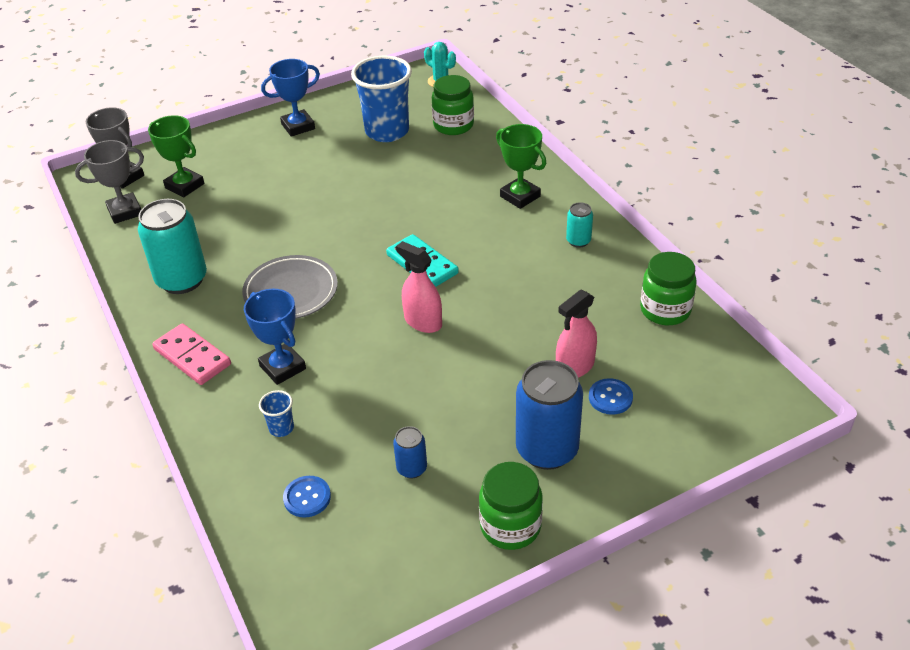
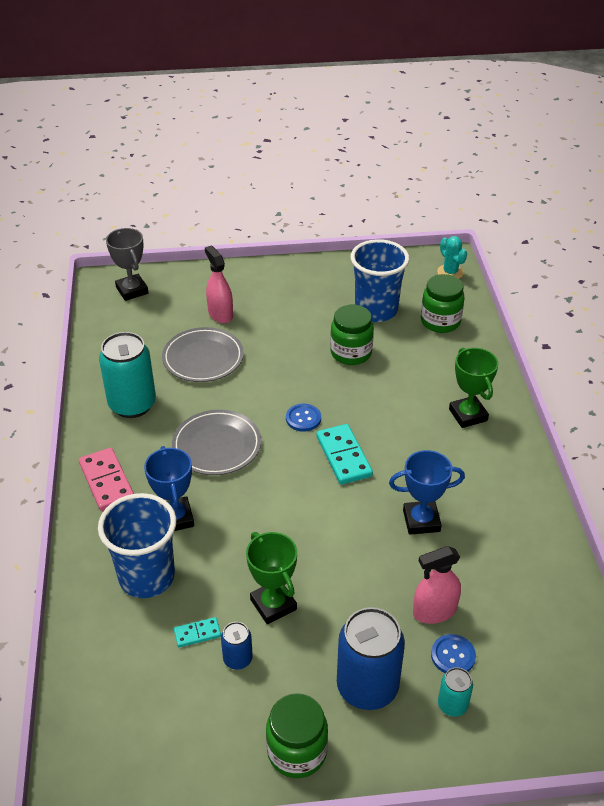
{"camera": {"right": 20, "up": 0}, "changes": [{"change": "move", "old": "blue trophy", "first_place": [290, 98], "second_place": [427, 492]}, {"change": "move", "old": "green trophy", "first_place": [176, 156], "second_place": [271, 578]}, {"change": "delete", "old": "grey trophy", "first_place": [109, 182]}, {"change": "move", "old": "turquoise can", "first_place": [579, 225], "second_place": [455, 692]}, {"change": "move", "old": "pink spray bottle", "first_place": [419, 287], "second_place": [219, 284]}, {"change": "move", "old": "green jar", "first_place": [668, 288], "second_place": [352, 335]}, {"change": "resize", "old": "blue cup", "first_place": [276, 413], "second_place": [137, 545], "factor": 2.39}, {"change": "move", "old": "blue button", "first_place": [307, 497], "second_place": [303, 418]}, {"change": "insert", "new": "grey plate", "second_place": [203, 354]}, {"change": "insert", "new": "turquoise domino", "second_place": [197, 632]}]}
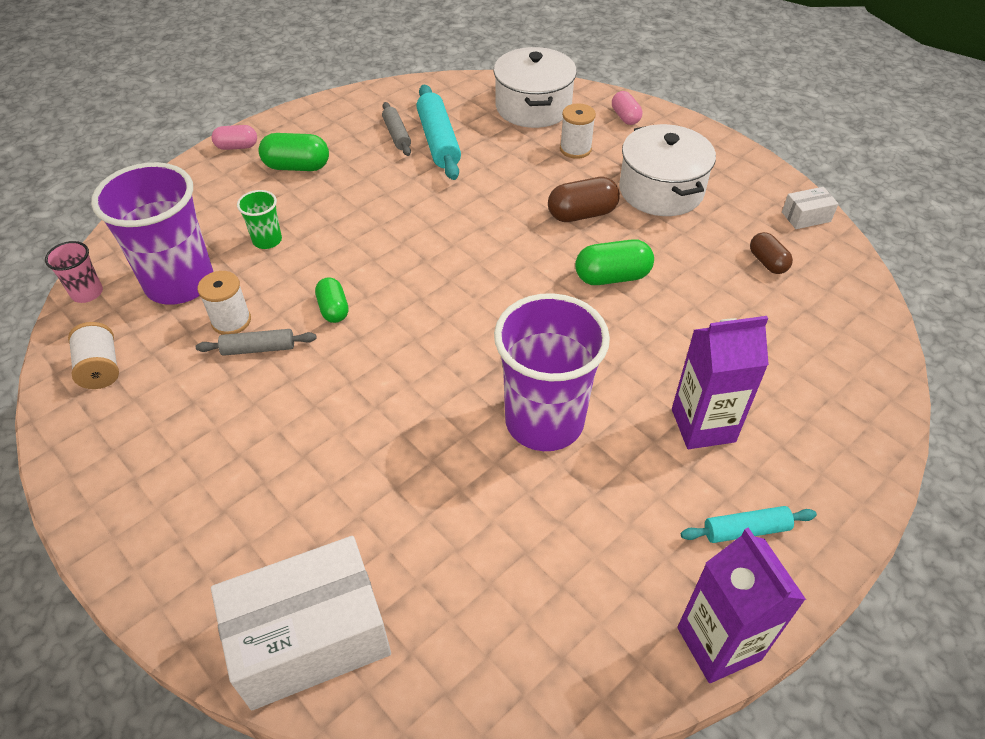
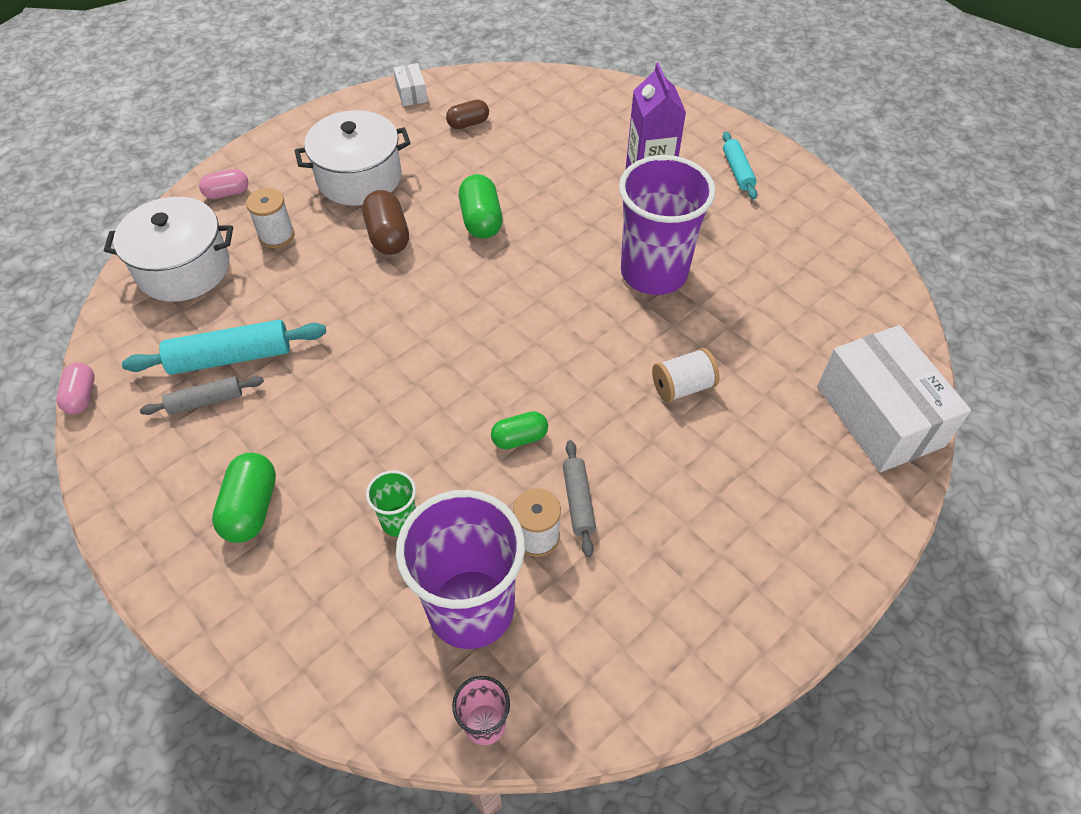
{"camera": {"right": -90, "up": 5}, "changes": [{"change": "move", "old": "pink capsule", "first_place": [234, 137], "second_place": [75, 388]}, {"change": "move", "old": "white spool", "first_place": [93, 355], "second_place": [686, 375]}, {"change": "delete", "old": "purple carton", "first_place": [741, 605]}]}
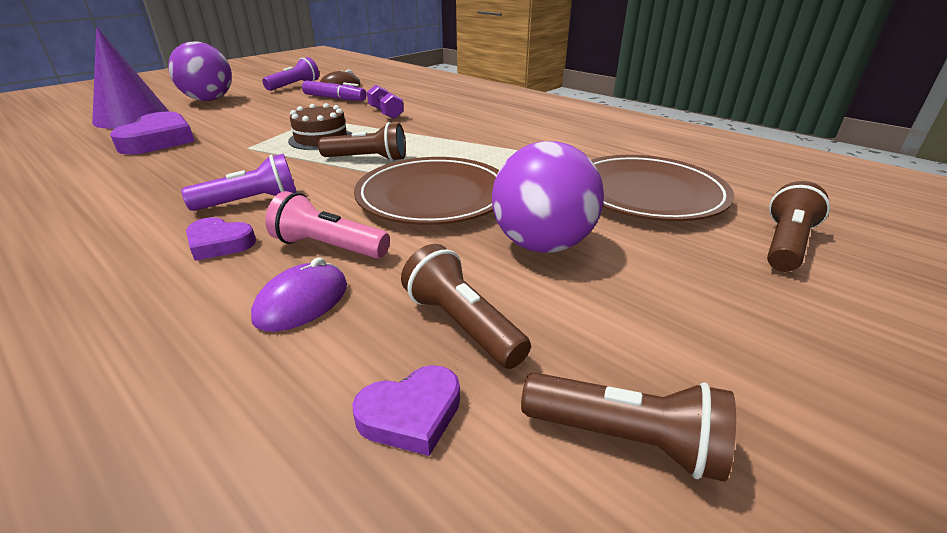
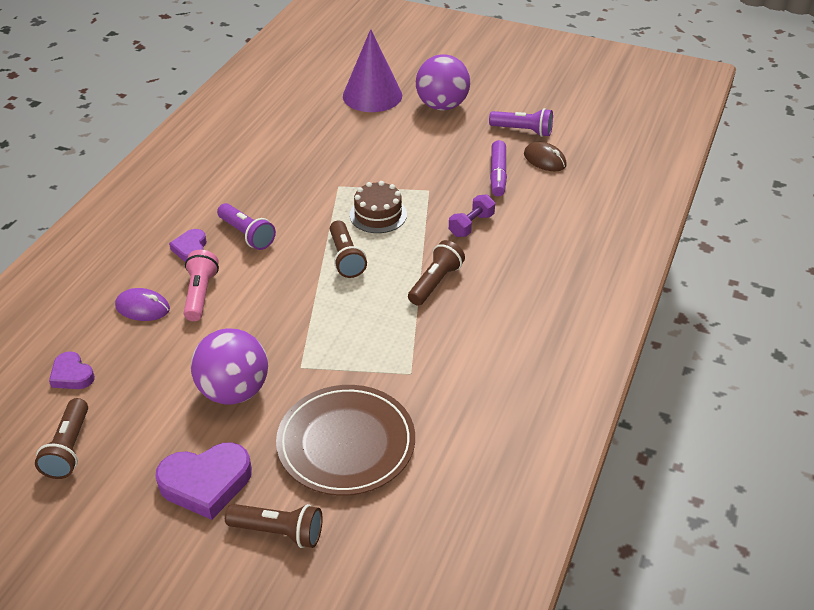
{"camera": {"right": 70, "up": 10}, "changes": [{"change": "move", "old": "purple heart", "first_place": [152, 133], "second_place": [203, 481]}, {"change": "delete", "old": "brown plate", "first_place": [426, 191]}, {"change": "move", "old": "brown flashlight", "first_place": [466, 306], "second_place": [436, 273]}]}
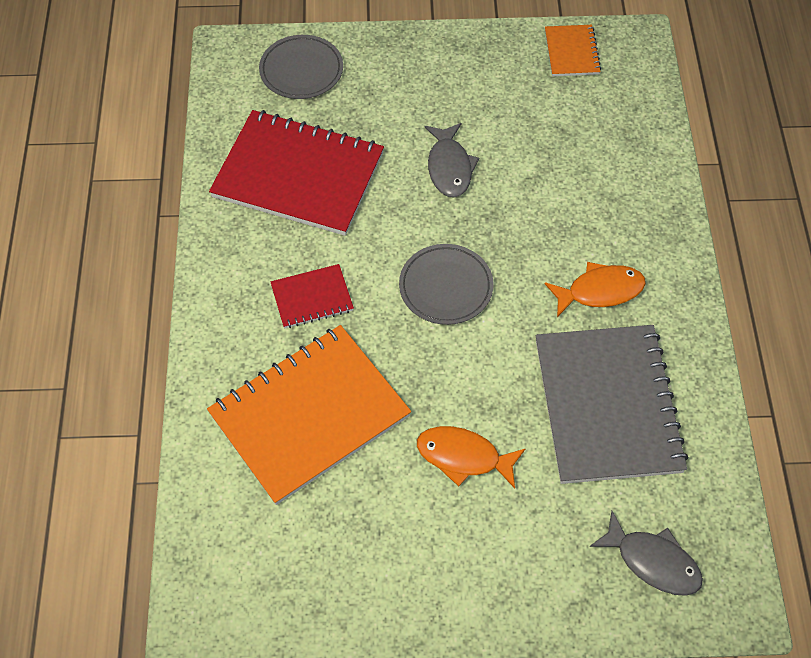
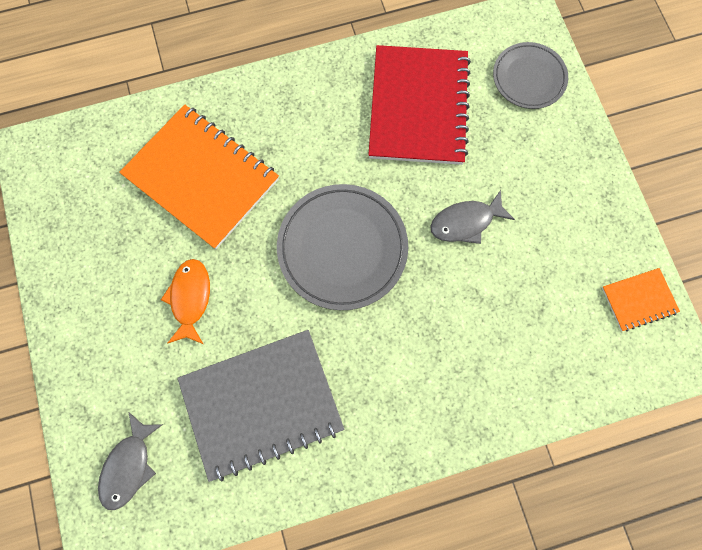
{"camera": {"right": 75, "up": 15}, "changes": [{"change": "resize", "old": "grey plate", "first_place": [446, 284], "second_place": [342, 247], "factor": 1.62}, {"change": "delete", "old": "orange fish", "first_place": [595, 289]}, {"change": "delete", "old": "red notebook", "first_place": [312, 296]}]}
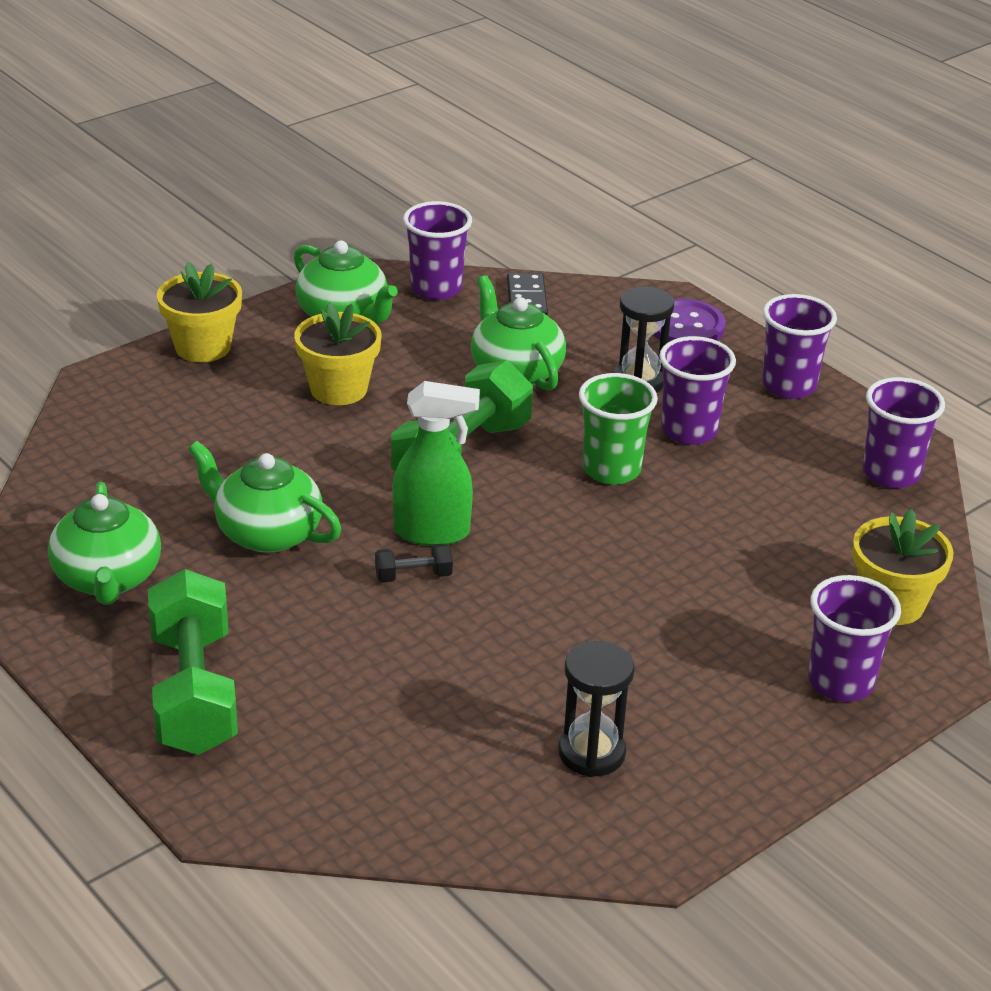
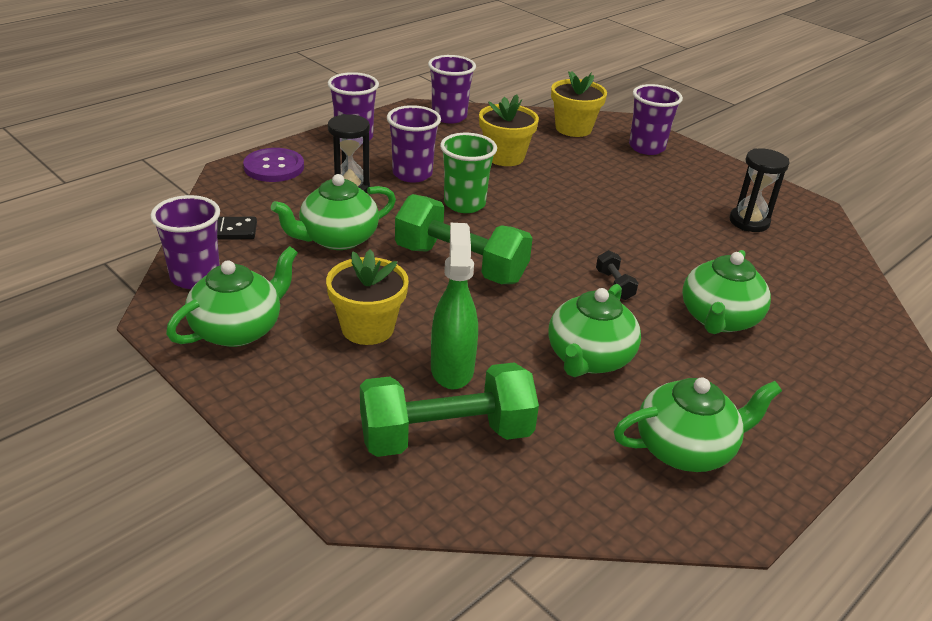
{"camera": {"right": -95, "up": 0}, "changes": [{"change": "move", "old": "yellow flower pot", "first_place": [199, 312], "second_place": [509, 130]}, {"change": "move", "old": "green spray bottle", "first_place": [436, 463], "second_place": [454, 306]}, {"change": "move", "old": "green dumbbell", "first_place": [193, 662], "second_place": [449, 409]}, {"change": "insert", "new": "green teapot", "second_place": [726, 292]}]}
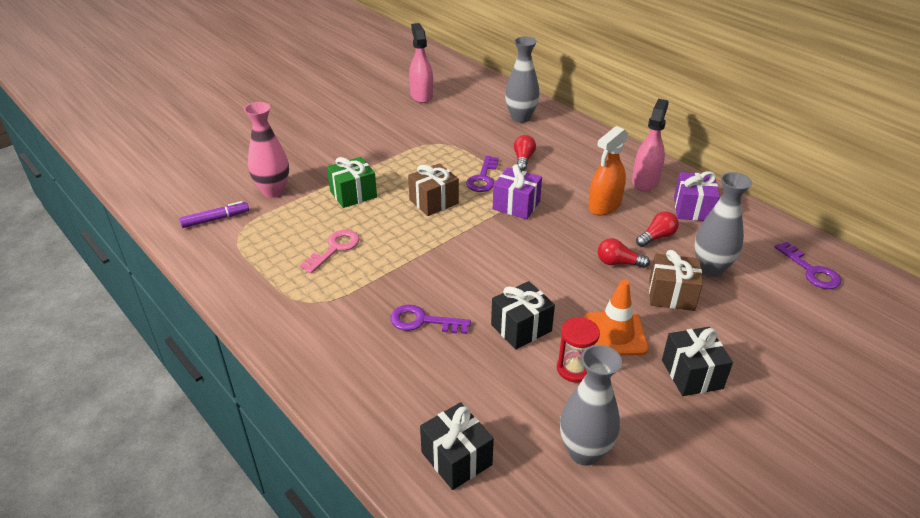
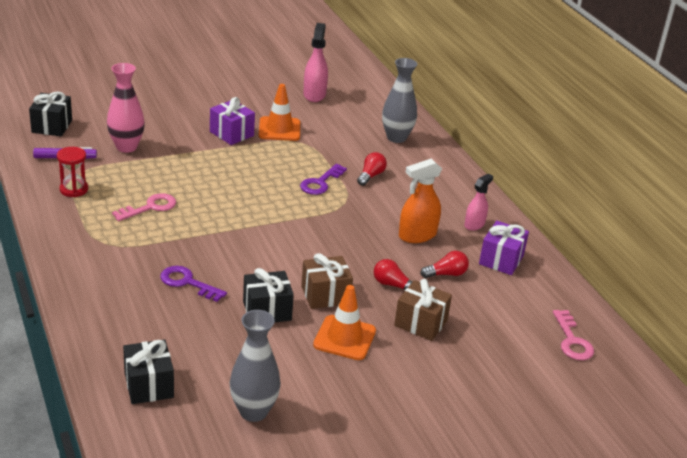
{"camera": {"right": 15, "up": -5}, "changes": [{"change": "resize", "old": "pink spray bottle", "first_place": [650, 145], "second_place": [478, 202], "factor": 0.65}, {"change": "delete", "old": "green gift", "first_place": [352, 182]}, {"change": "move", "old": "brown gift", "first_place": [433, 189], "second_place": [327, 281]}, {"change": "move", "old": "purple gift", "first_place": [517, 191], "second_place": [232, 121]}, {"change": "delete", "old": "grey vase", "first_place": [723, 224]}, {"change": "recolor", "old": "purple key", "new": "pink key", "first_place": [807, 265], "second_place": [573, 335]}, {"change": "move", "old": "red hourglass", "first_place": [578, 350], "second_place": [72, 172]}, {"change": "move", "old": "black gift", "first_place": [697, 361], "second_place": [50, 114]}, {"change": "insert", "new": "orange traffic cone", "second_place": [279, 112]}]}
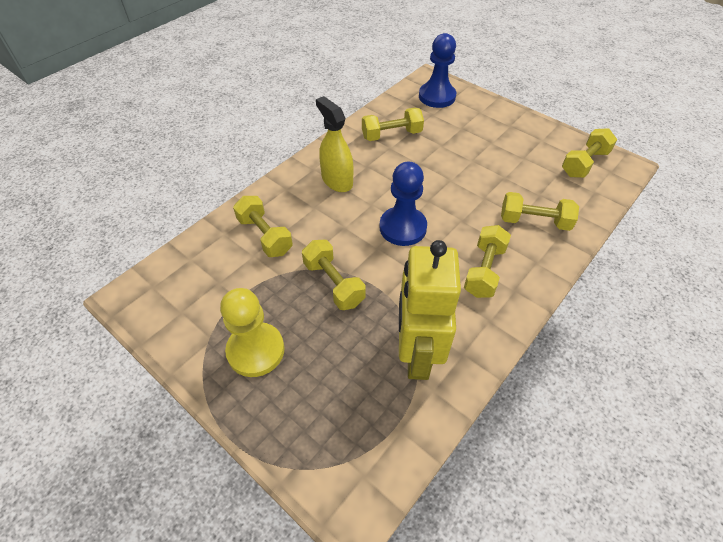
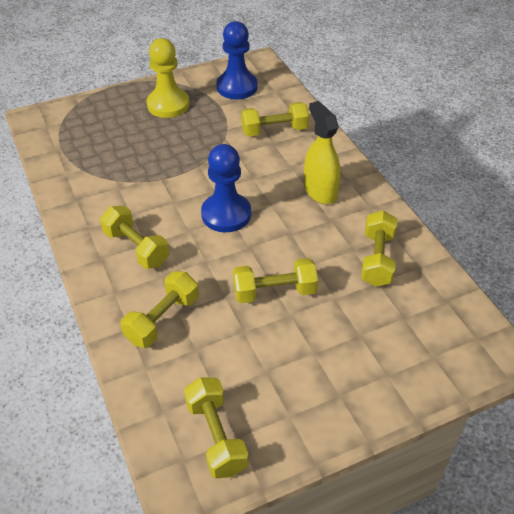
{"camera": {"right": 115, "up": -5}, "changes": [{"change": "move", "old": "blue pawn", "first_place": [437, 70], "second_place": [237, 60]}, {"change": "rotate", "old": "yellow spray bottle", "first_place": [334, 144], "second_place": [322, 152], "degrees": -105}, {"change": "move", "old": "yellow dumbbell", "first_place": [334, 275], "second_place": [275, 280]}, {"change": "delete", "old": "yellow robot", "first_place": [430, 310]}]}
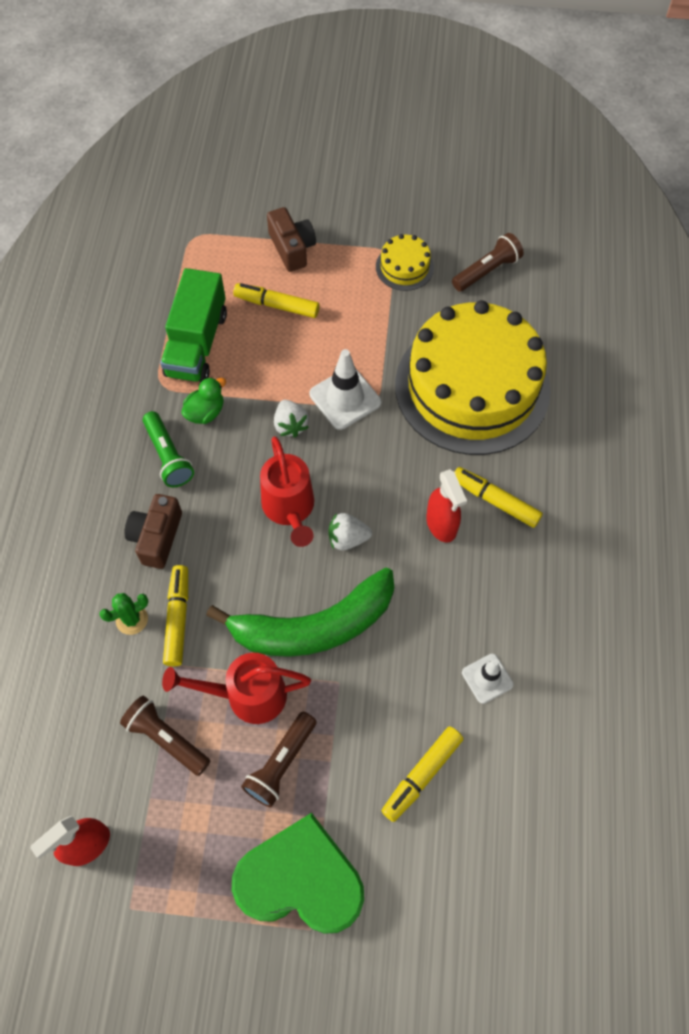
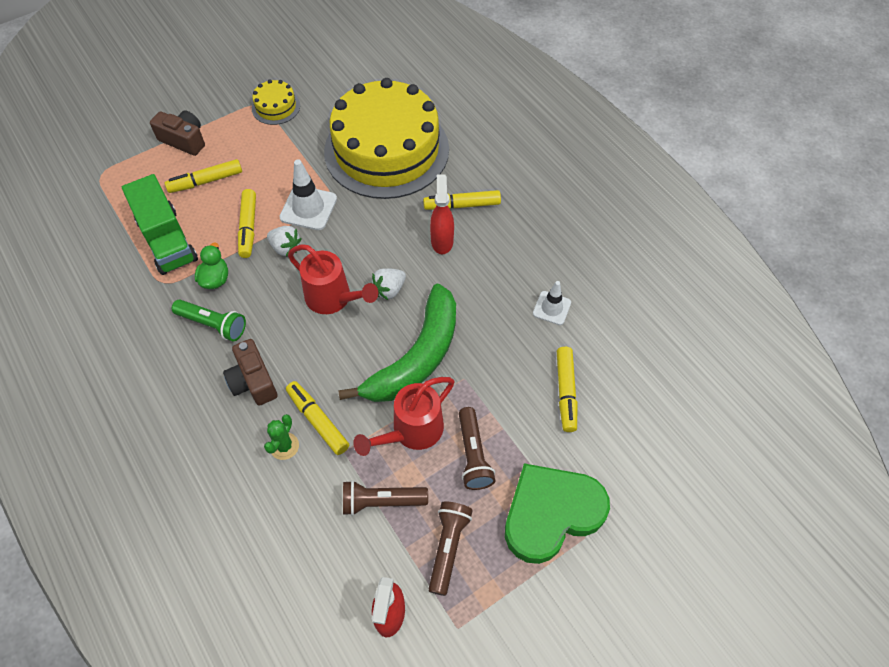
{"camera": {"right": -40, "up": -5}, "changes": [{"change": "move", "old": "brown flashlight", "first_place": [487, 262], "second_place": [451, 548]}, {"change": "rotate", "old": "red spray bottle", "first_place": [446, 506], "second_place": [442, 214], "degrees": -120}, {"change": "insert", "new": "yellow marker", "second_place": [247, 223]}]}
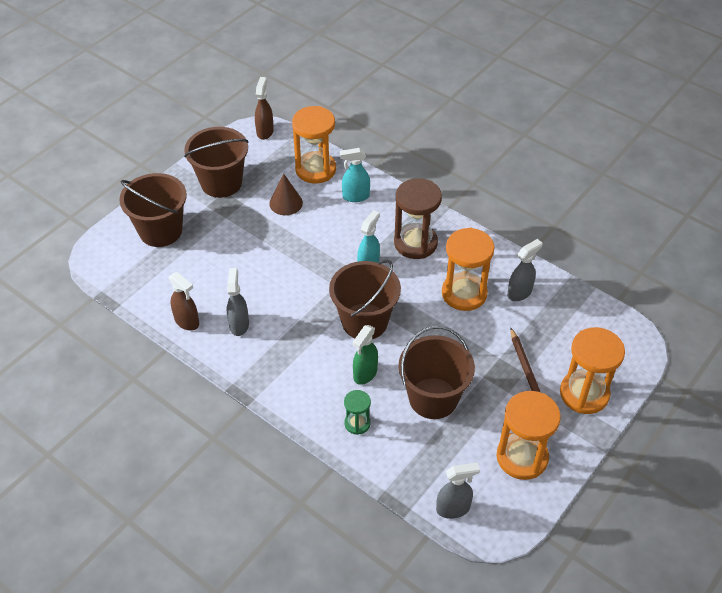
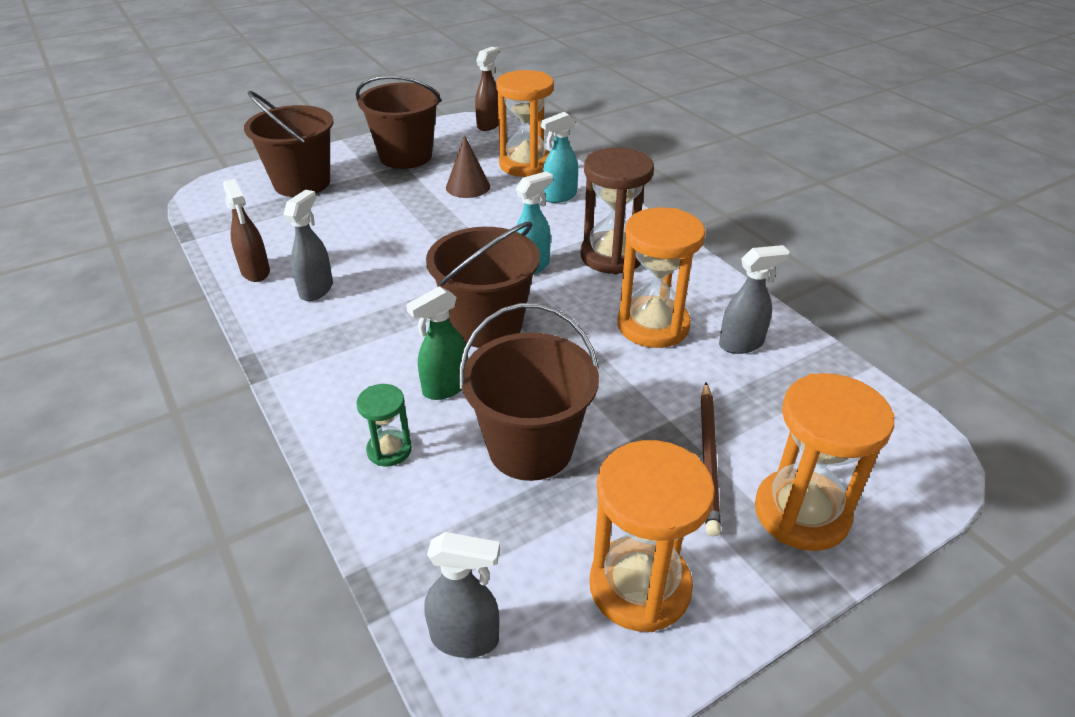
{"camera": {"right": 20, "up": -10}, "changes": [{"change": "rotate", "old": "turquoise spray bottle", "first_place": [355, 175], "second_place": [559, 157], "degrees": -45}]}
